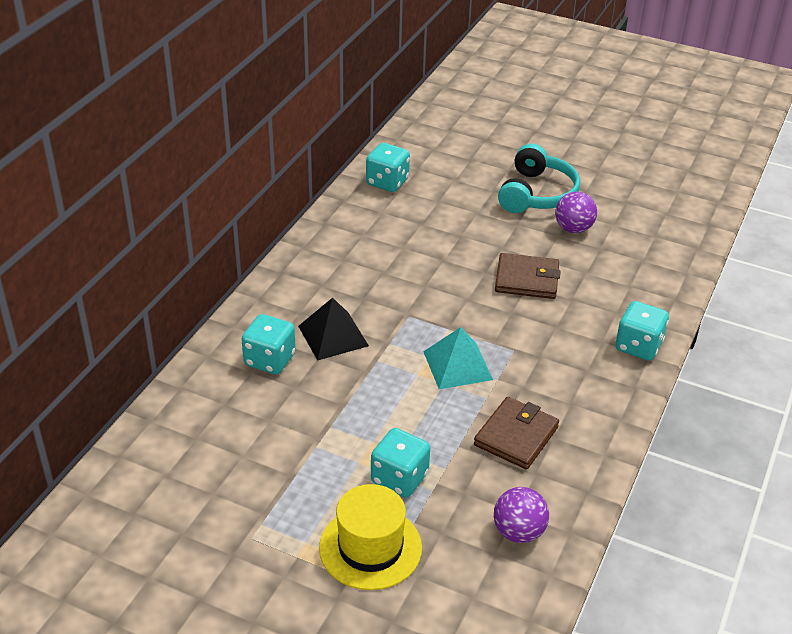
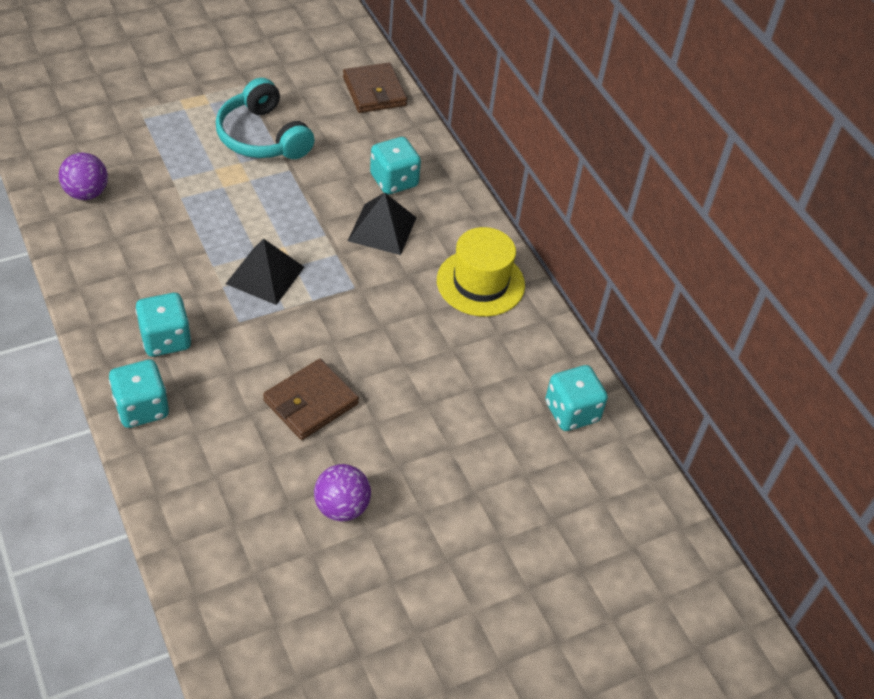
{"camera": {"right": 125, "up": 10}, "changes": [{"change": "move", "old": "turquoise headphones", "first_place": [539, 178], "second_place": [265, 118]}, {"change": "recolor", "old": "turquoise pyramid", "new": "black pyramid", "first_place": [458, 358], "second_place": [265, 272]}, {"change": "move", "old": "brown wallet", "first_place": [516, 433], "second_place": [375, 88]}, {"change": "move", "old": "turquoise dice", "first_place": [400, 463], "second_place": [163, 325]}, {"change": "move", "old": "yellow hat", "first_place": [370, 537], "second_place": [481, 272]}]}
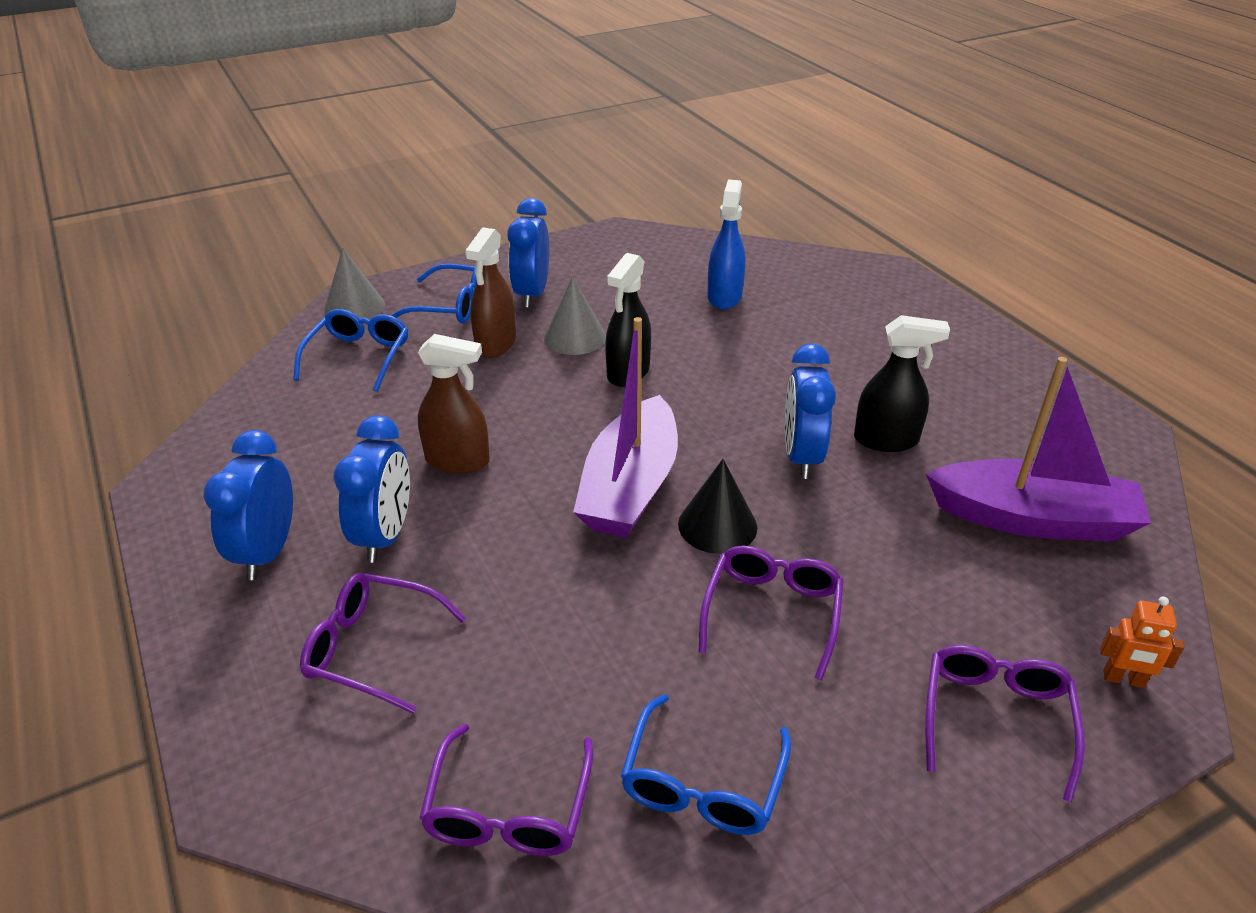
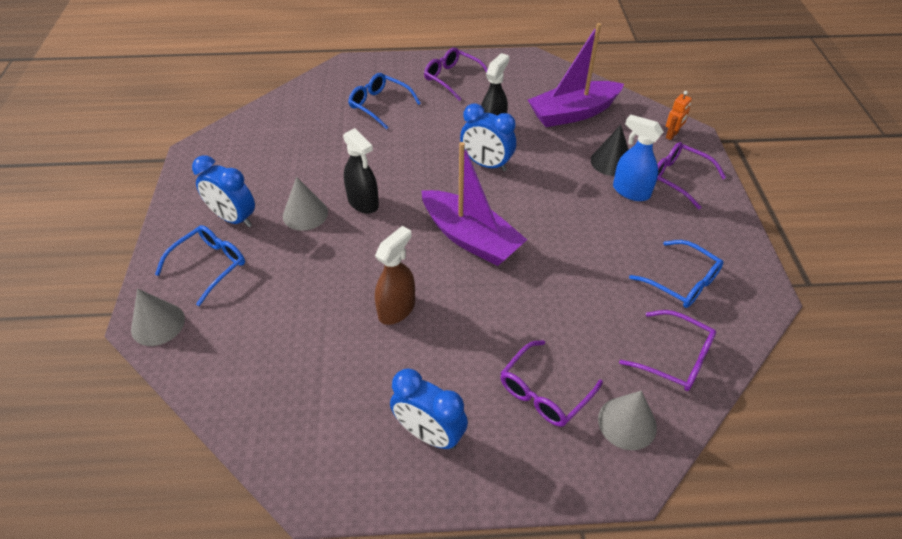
{"camera": {"right": -65, "up": 10}, "changes": [{"change": "move", "old": "blue spray bottle", "first_place": [726, 244], "second_place": [638, 158]}, {"change": "delete", "old": "brown spray bottle", "first_place": [490, 292]}, {"change": "move", "old": "blue glasses", "first_place": [350, 350], "second_place": [384, 101]}, {"change": "rotate", "old": "purple boat", "first_place": [1038, 449], "second_place": [576, 75], "degrees": -150}, {"change": "delete", "old": "blue clock", "first_place": [372, 489]}, {"change": "move", "old": "black cone", "first_place": [717, 506], "second_place": [610, 150]}, {"change": "move", "old": "purple glasses", "first_place": [771, 613], "second_place": [456, 74]}, {"change": "insert", "new": "grey cone", "second_place": [627, 420]}]}
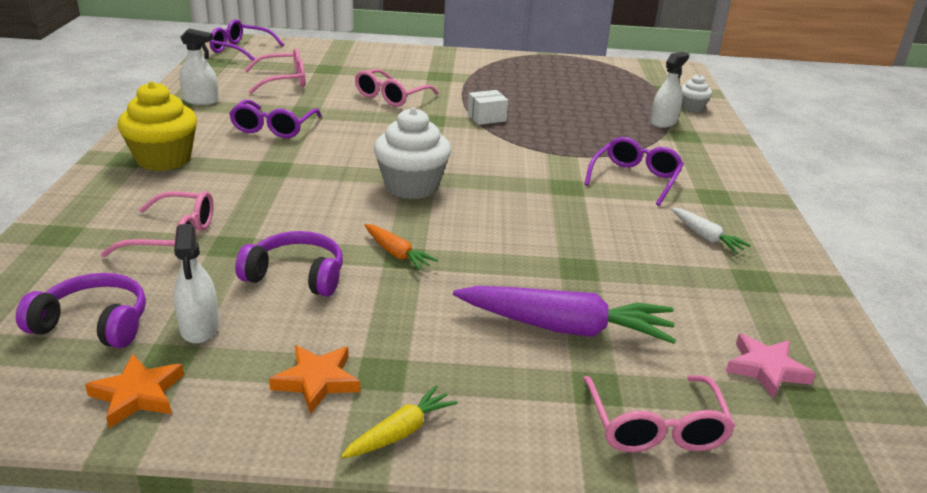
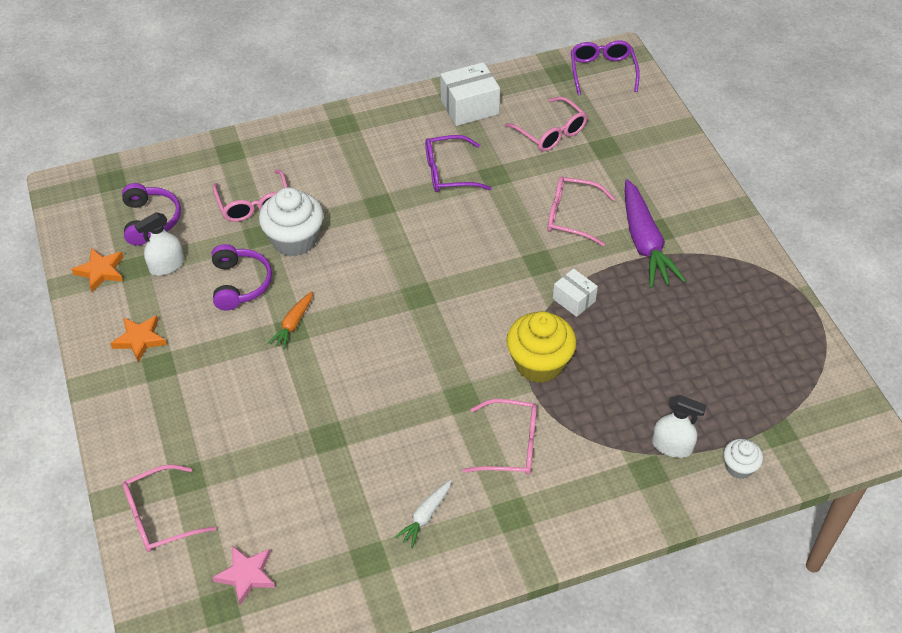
{"camera": {"right": 70, "up": 20}, "changes": [{"change": "replace", "old": "white spray bottle", "new": "white box", "first_place": [199, 67], "second_place": [470, 94]}, {"change": "move", "old": "yellow cupcake", "first_place": [157, 126], "second_place": [541, 347]}, {"change": "move", "old": "white cupcake", "first_place": [412, 153], "second_place": [291, 222]}, {"change": "recolor", "old": "purple glasses", "new": "pink glasses", "first_place": [634, 171], "second_place": [499, 437]}, {"change": "move", "old": "purple carrot", "first_place": [564, 315], "second_place": [655, 233]}, {"change": "delete", "old": "yellow carrot", "first_place": [399, 421]}]}
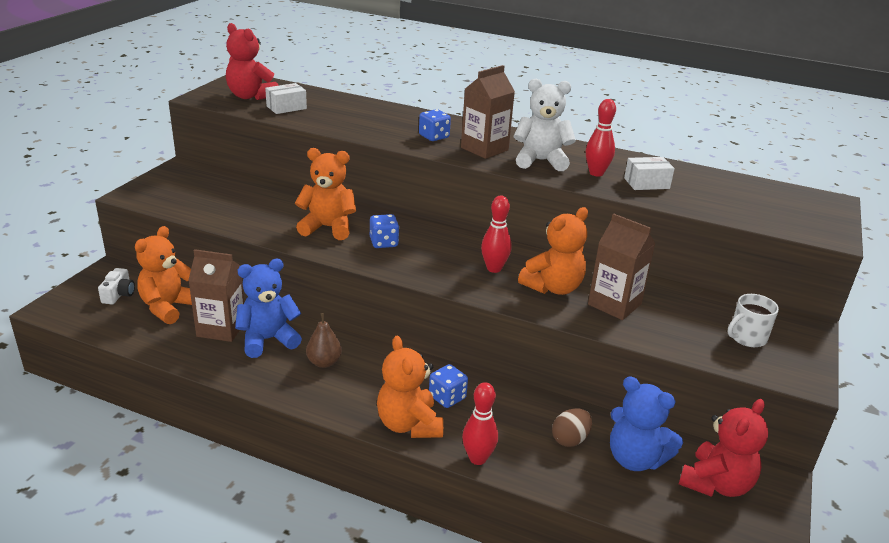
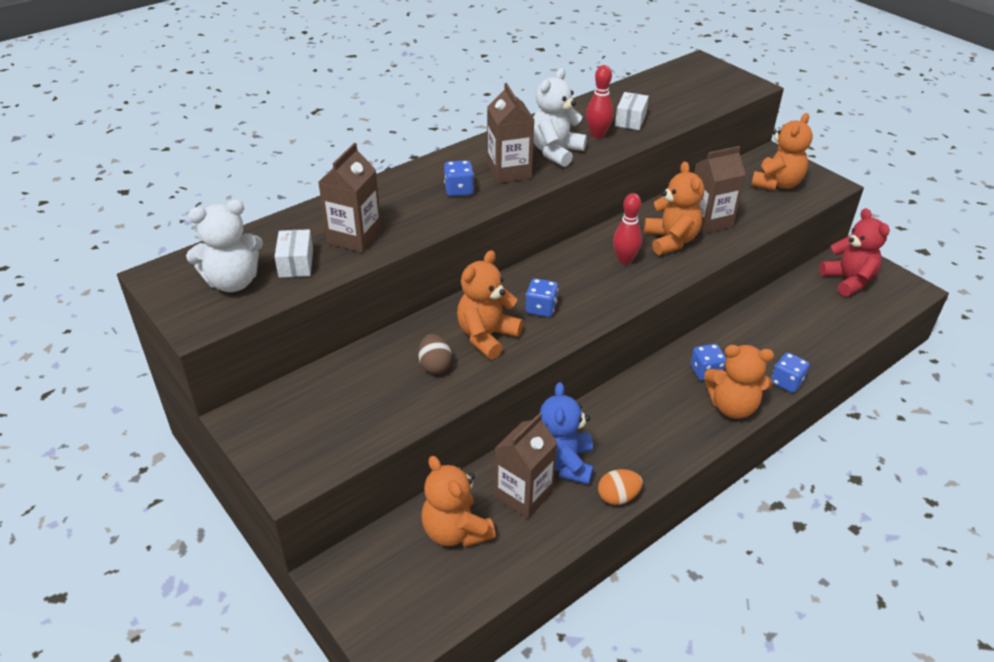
{"camera": {"right": -60, "up": 10}, "changes": [{"change": "recolor", "old": "red teddy bear", "new": "white teddy bear", "first_place": [252, 61], "second_place": [224, 246]}, {"change": "delete", "old": "white camera", "first_place": [116, 286]}, {"change": "replace", "old": "white mug", "new": "orange teddy bear", "first_place": [753, 320], "second_place": [782, 151]}, {"change": "delete", "old": "brown pear", "first_place": [324, 340]}, {"change": "delete", "old": "blue teddy bear", "first_place": [646, 423]}, {"change": "replace", "old": "red bowling pin", "new": "blue dice", "first_place": [480, 423], "second_place": [790, 373]}, {"change": "move", "old": "brown egg", "first_place": [572, 427], "second_place": [435, 354]}, {"change": "insert", "new": "brown carton", "second_place": [350, 198]}, {"change": "insert", "new": "orange egg", "second_place": [620, 487]}]}
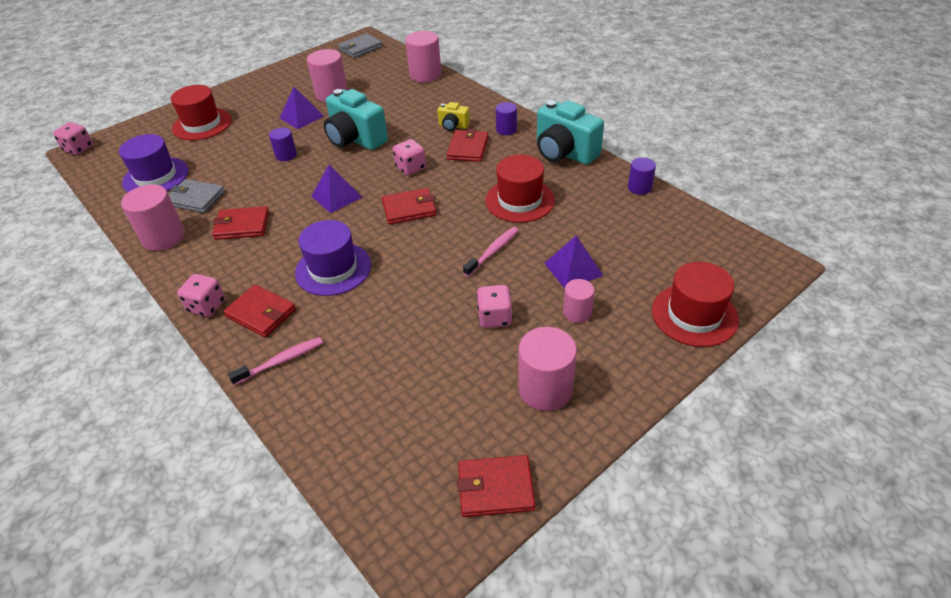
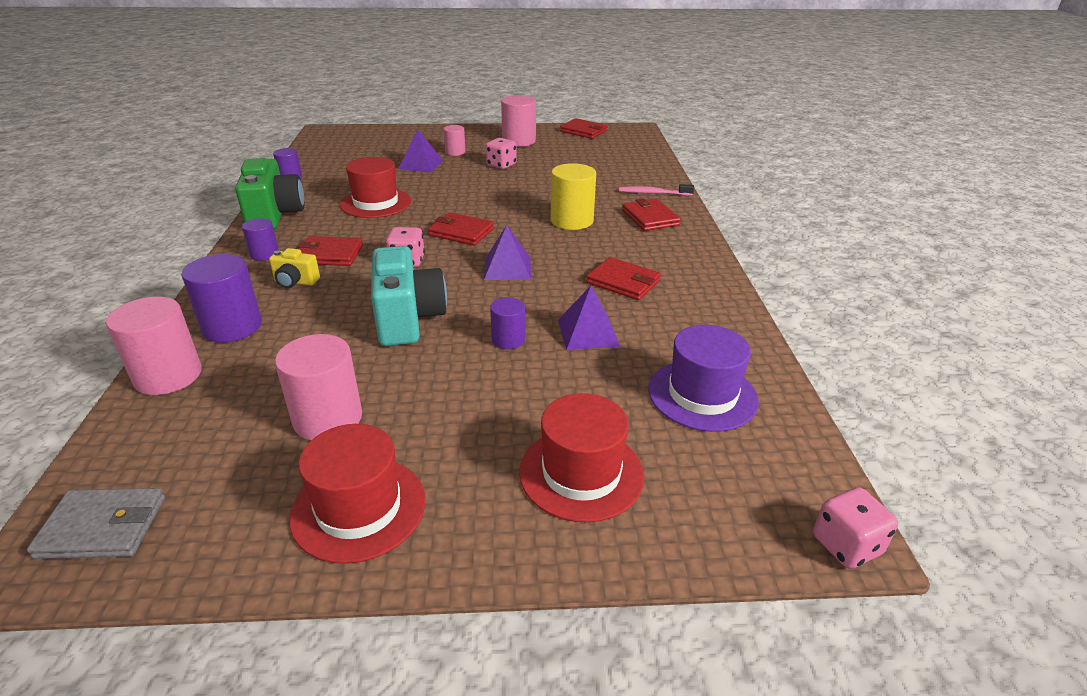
{"camera": {"right": -145, "up": -10}, "changes": [{"change": "move", "old": "purple pyramid", "first_place": [302, 108], "second_place": [589, 318]}, {"change": "recolor", "old": "turquoise camera", "new": "green camera", "first_place": [570, 132], "second_place": [269, 193]}, {"change": "rotate", "old": "yellow camera", "first_place": [454, 116], "second_place": [294, 268], "degrees": 135}, {"change": "rotate", "old": "red wallet", "first_place": [467, 145], "second_place": [330, 251], "degrees": 45}, {"change": "delete", "old": "grey wallet", "first_place": [197, 196]}, {"change": "delete", "old": "pink cylinder", "first_place": [153, 217]}, {"change": "replace", "old": "purple hat", "new": "yellow cylinder", "first_place": [333, 258], "second_place": [573, 196]}, {"change": "delete", "old": "pink toothbrush", "first_place": [490, 252]}, {"change": "move", "old": "red hat", "first_place": [695, 304], "second_place": [357, 494]}, {"change": "delete", "old": "pink dice", "first_place": [201, 295]}, {"change": "insert", "new": "purple cylinder", "second_place": [221, 298]}]}
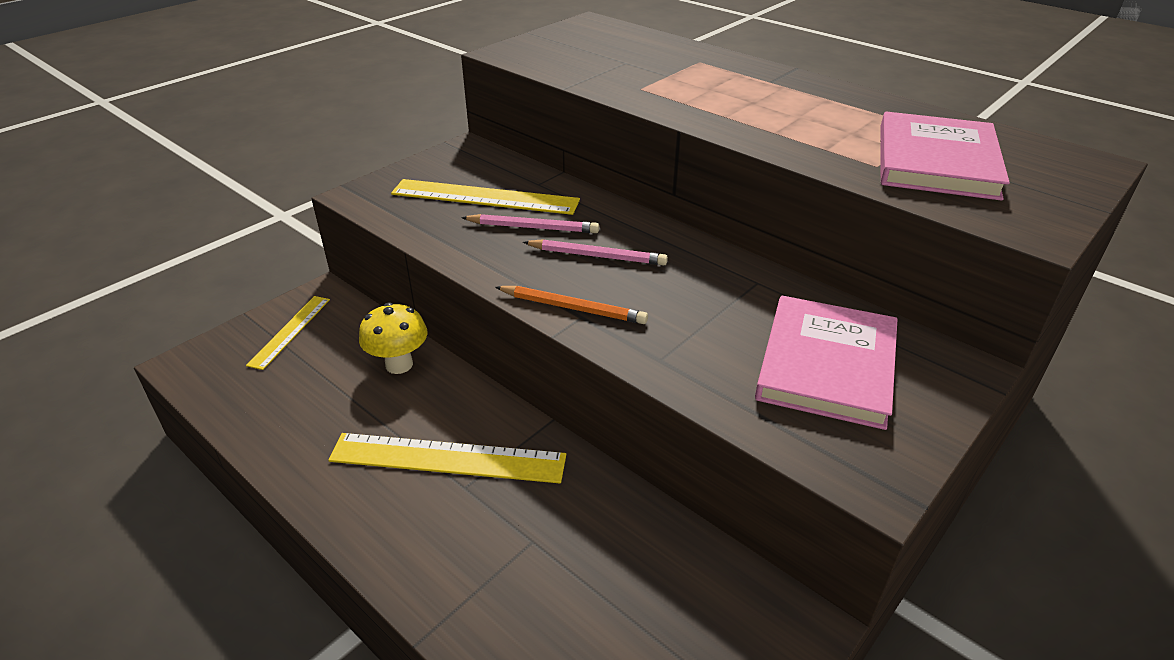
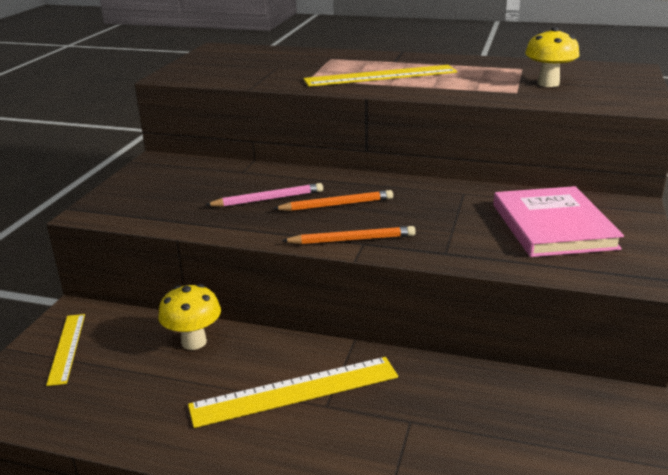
{"camera": {"right": -25, "up": -10}, "changes": [{"change": "replace", "old": "pink book", "new": "yellow mushroom", "first_place": [945, 156], "second_place": [552, 57]}, {"change": "move", "old": "yellow ruler", "first_place": [485, 197], "second_place": [380, 76]}, {"change": "recolor", "old": "pink pencil", "new": "orange pencil", "first_place": [595, 252], "second_place": [333, 200]}]}
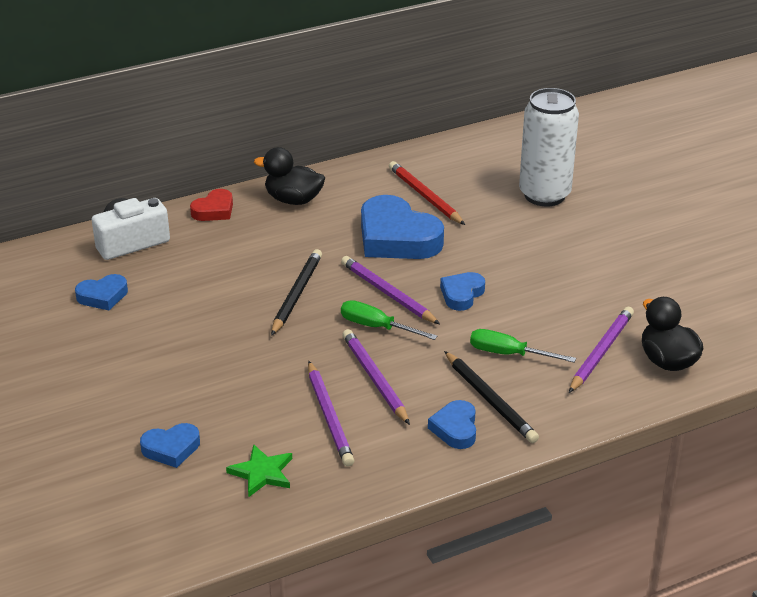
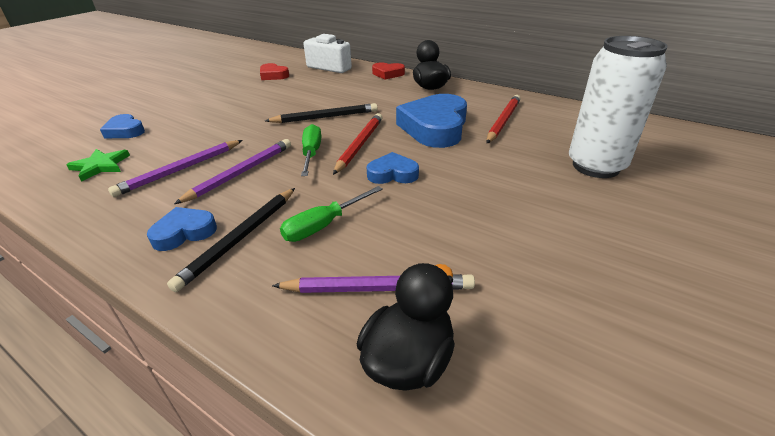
{"camera": {"right": 60, "up": 0}, "changes": [{"change": "recolor", "old": "purple pencil", "new": "red pencil", "first_place": [390, 290], "second_place": [358, 144]}, {"change": "recolor", "old": "blue heart", "new": "red heart", "first_place": [101, 292], "second_place": [274, 71]}, {"change": "rotate", "old": "green screwdriver", "first_place": [523, 346], "second_place": [331, 214], "degrees": -120}]}
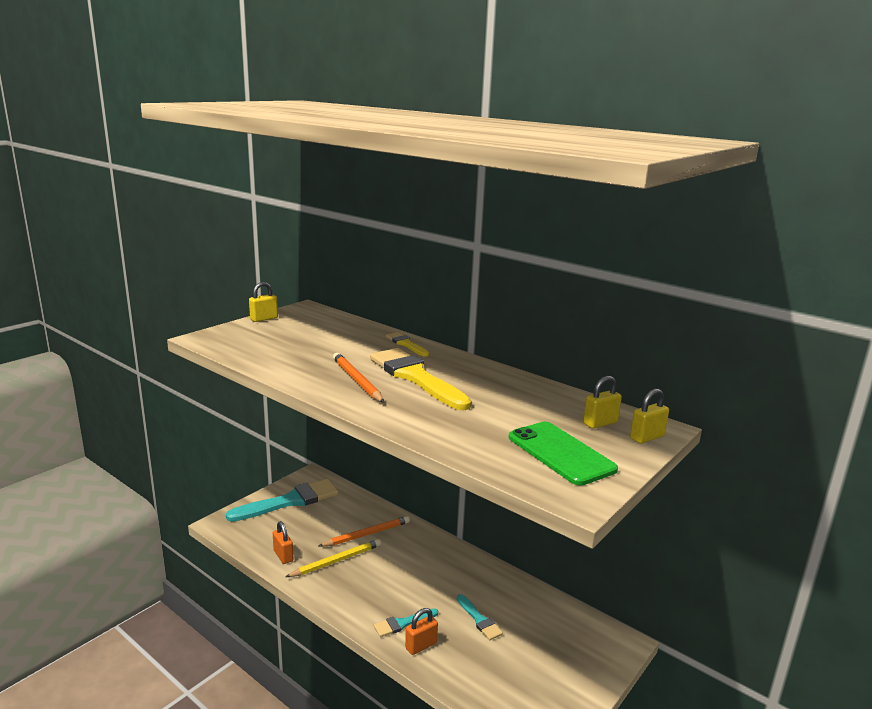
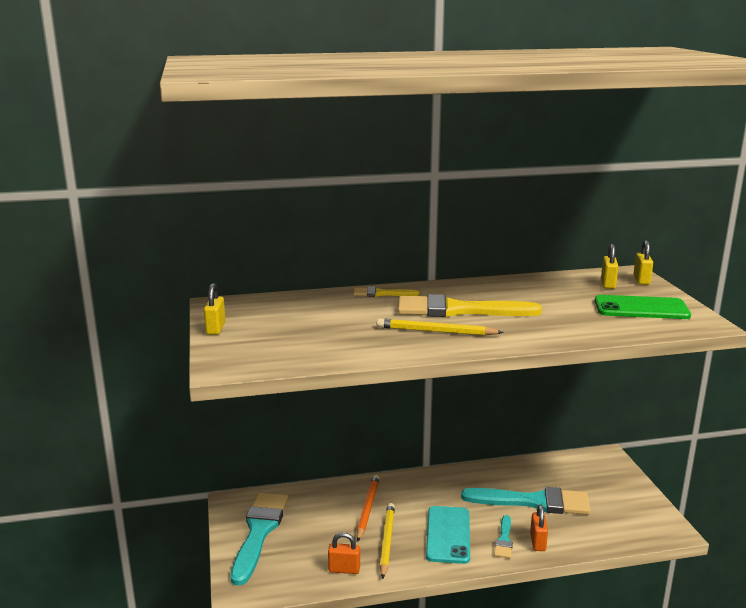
{"camera": {"right": -50, "up": 0}, "changes": [{"change": "recolor", "old": "orange pencil", "new": "yellow pencil", "first_place": [358, 378], "second_place": [440, 327]}, {"change": "resize", "old": "turquoise brush", "first_place": [480, 617], "second_place": [526, 501], "factor": 2.07}, {"change": "insert", "new": "turquoise phone", "second_place": [448, 535]}]}
